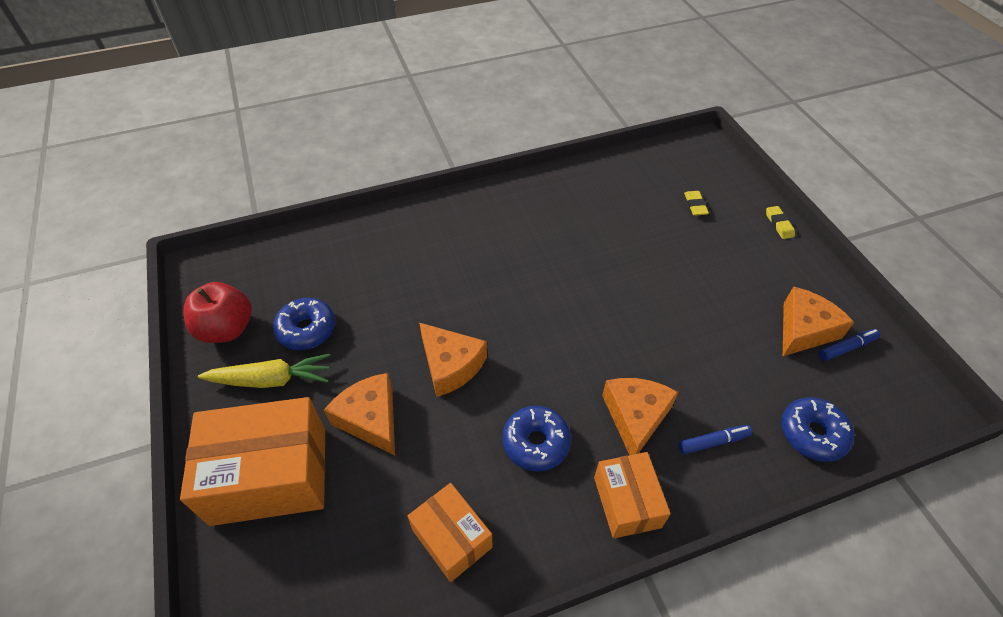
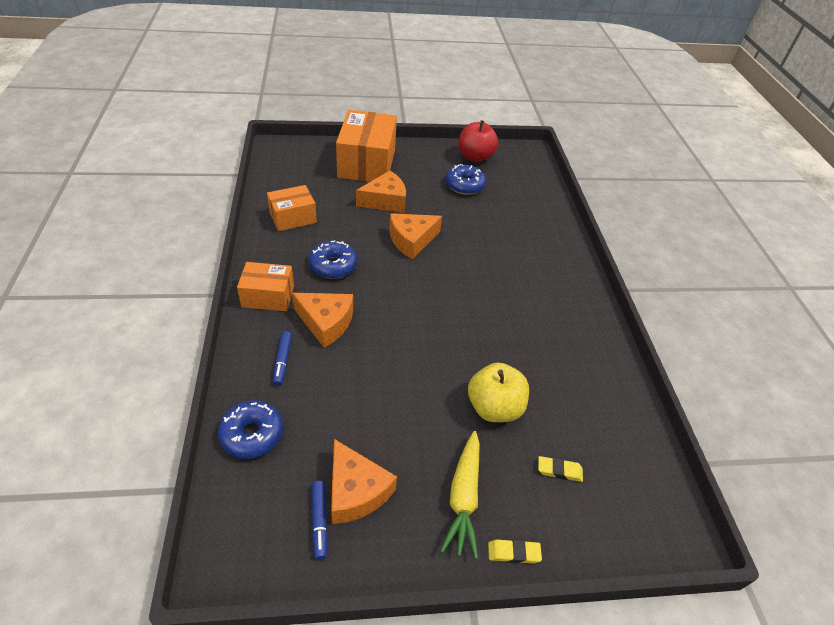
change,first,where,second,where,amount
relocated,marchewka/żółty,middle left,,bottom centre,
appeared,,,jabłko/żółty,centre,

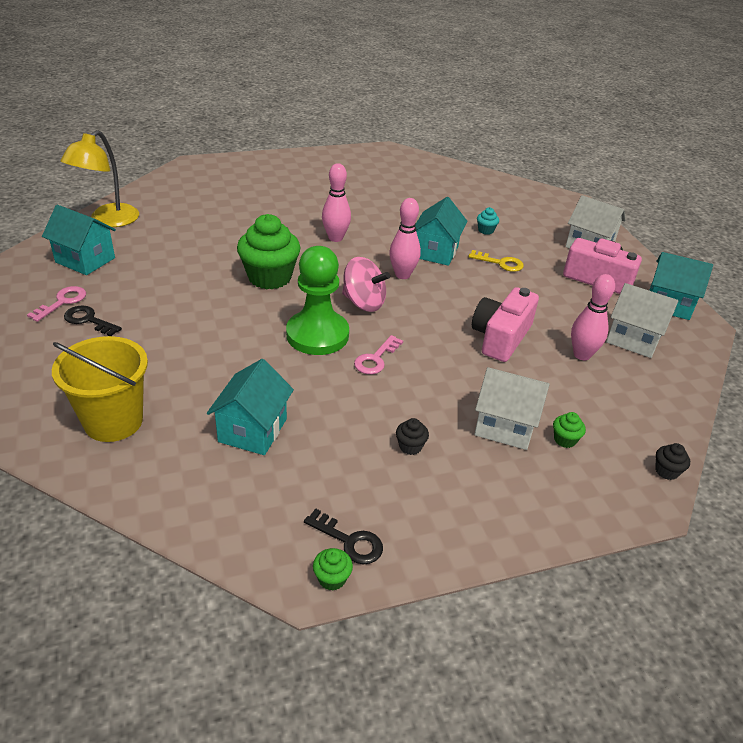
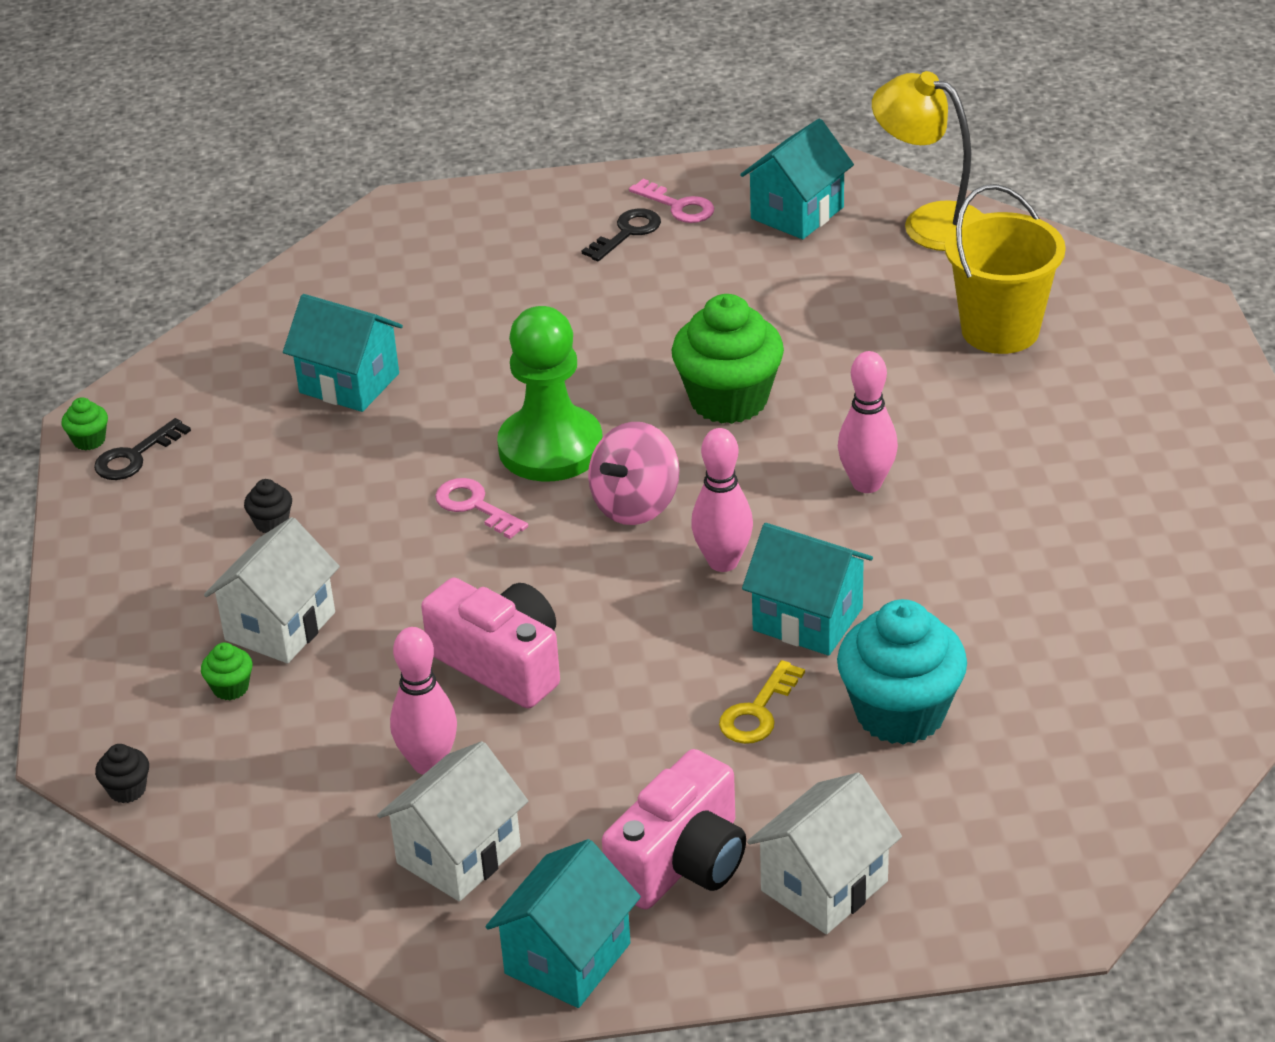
change,first,where,second,where,amount
size,muffinka/turkusowy,top centre,,middle right,x2.41
relocated,wiadro/żółty,middle left,,top right,

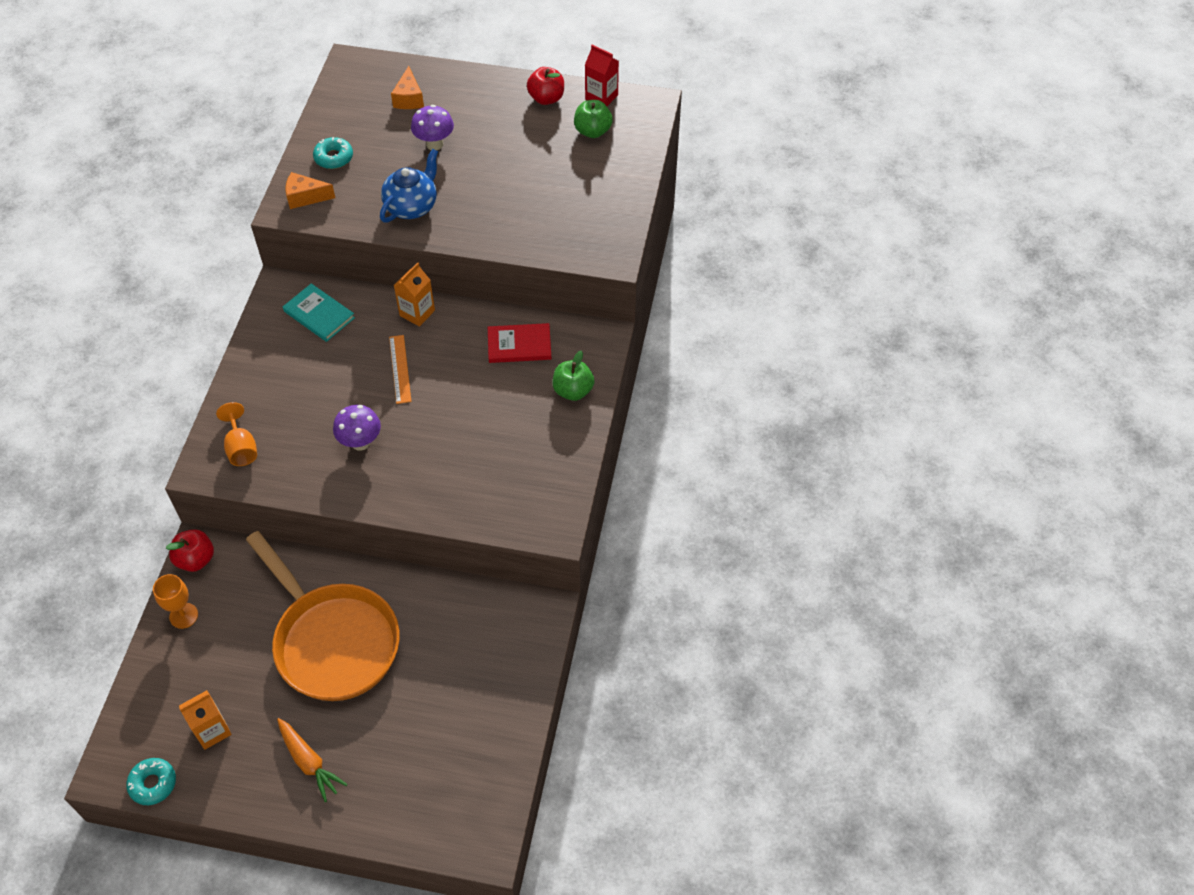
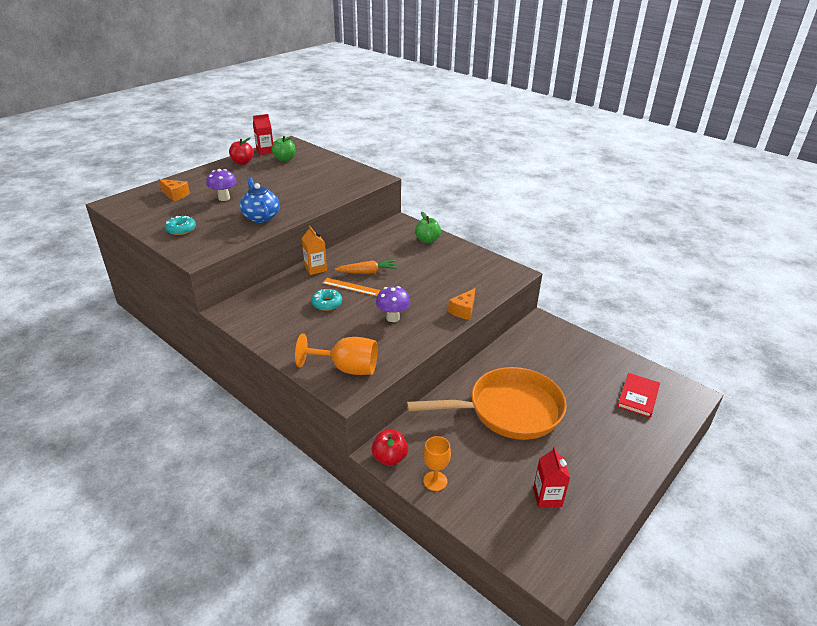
change,first,where,second,where,amount
relocated,ser/pomarańczowy (no. 1 from left in the first image),top left,ser/pomarańczowy (no. 2 from left),centre,
missing,książka/turkusowy,middle left,,,
relocated,książka/czerwony,centre,,middle right,
size,kielich/pomarańczowy (no. 2 from left in the first image),middle left,kielich/pomarańczowy (no. 1 from left),centre,x1.52
colour,karton mleka/pomarańczowy (no. 1 from left),bottom left,karton mleka/czerwony (no. 2 from left),bottom right,
relocated,marchewka/pomarańczowy,bottom left,,centre,
relocated,donut/turkusowy (no. 1 from left in the first image),bottom left,donut/turkusowy (no. 2 from left),centre,

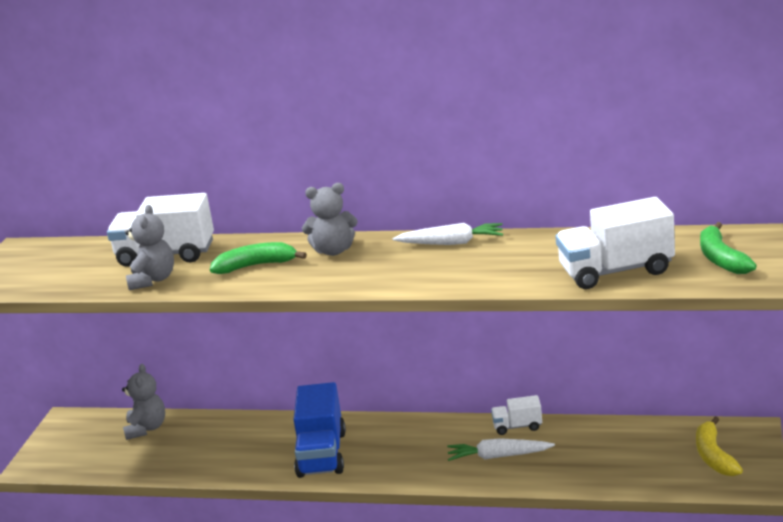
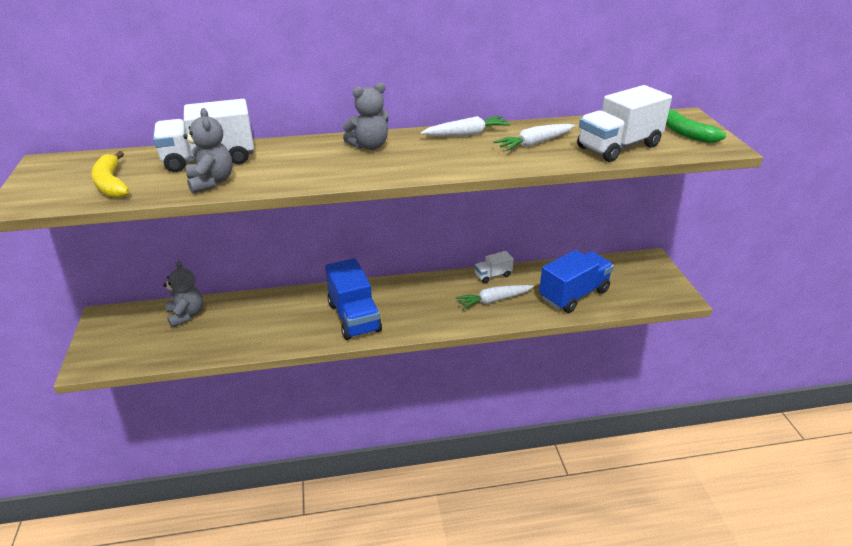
change,first,where,second,where,amount
missing,banan/zielony (no. 1 from left),middle left,,,
relocated,banan/żółty,bottom right,,top left,
appeared,,,marchewka/biały (no. 3 from left),top centre,
appeared,,,ciężarówka/niebieski (no. 2 from left),middle right,

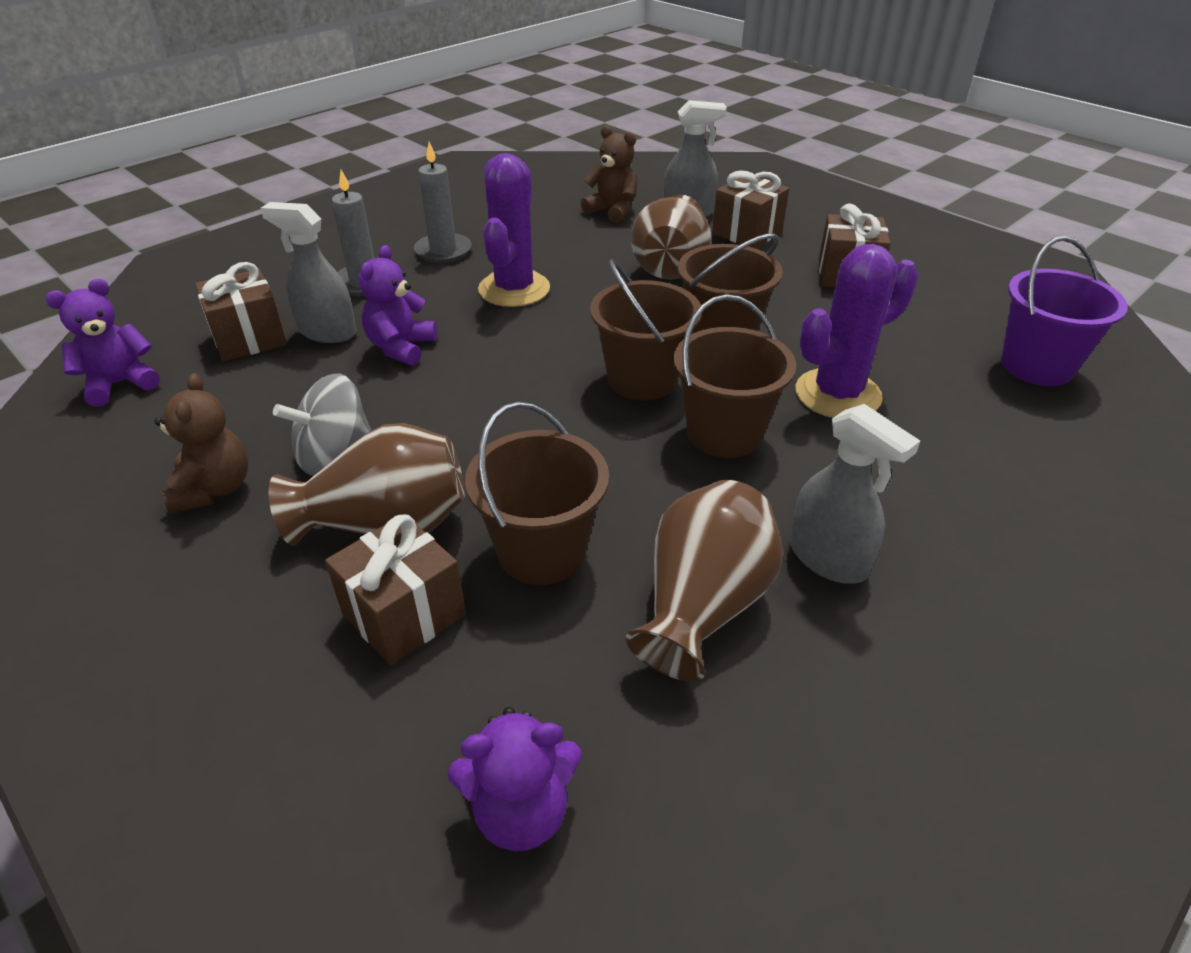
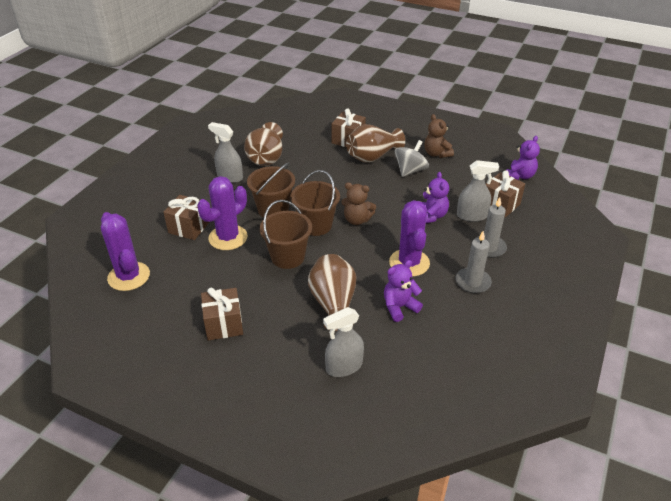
change,first,where,second,where,amount
relocated,miś/brązowy (no. 2 from left in the first image),top centre,miś/brązowy (no. 1 from left),centre,
relocated,prezent/brązowy (no. 3 from left in the first image),top centre,prezent/brązowy (no. 1 from left),middle left,
exchanged,wiadro/fioletowy,top right,kaktus/fioletowy (no. 1 from left),middle left,
missing,wiadro/brązowy (no. 1 from left),centre,,,
relocated,miś/fioletowy (no. 3 from left in the first image),bottom centre,miś/fioletowy (no. 1 from left),centre,

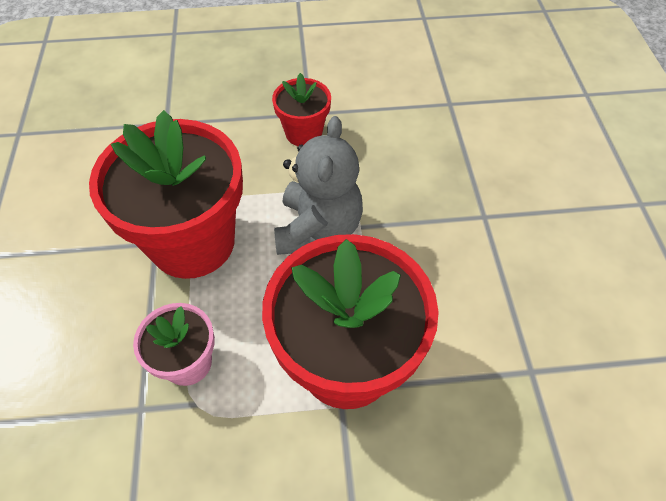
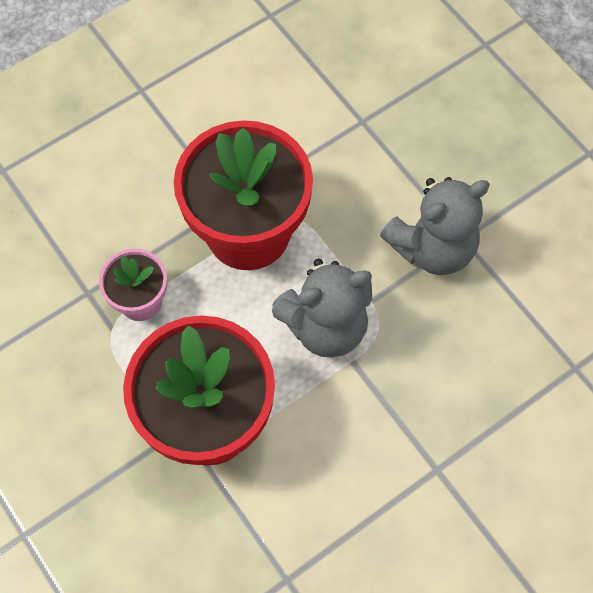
change,first,where,second,where,amount
exchanged,doniczka/czerwony (no. 2 from left),top centre,miś/szary (no. 2 from left),middle right,

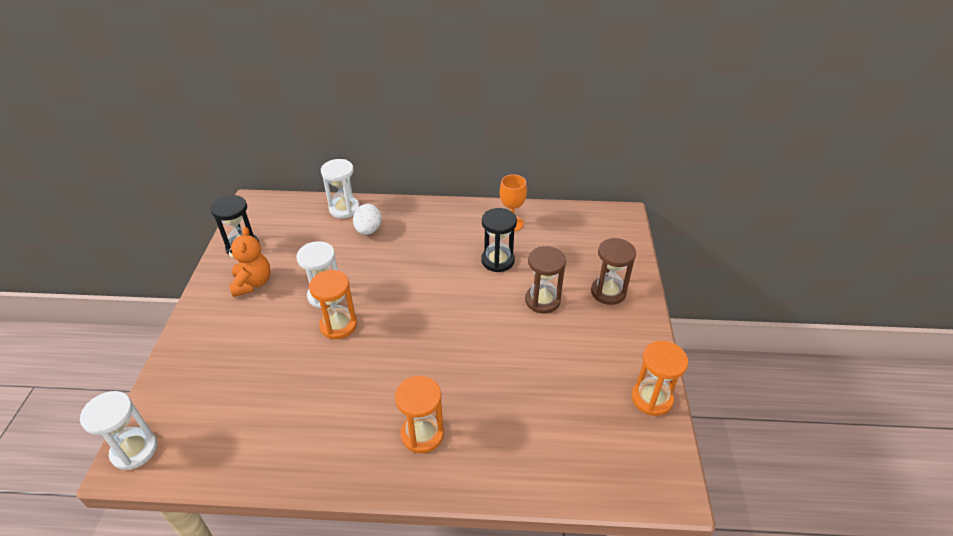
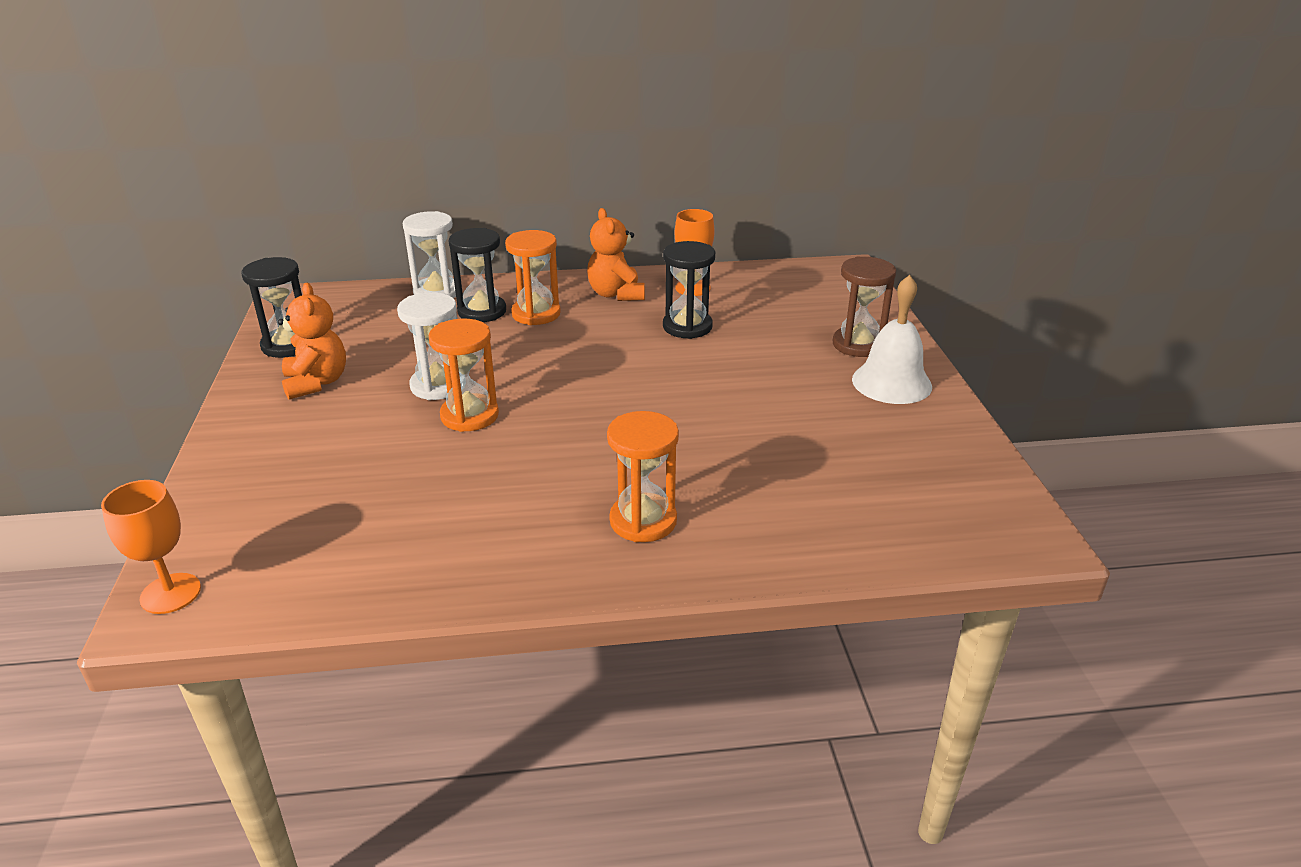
change,first,where,second,where,amount
exchanged,jajko/biały,centre,klepsydra/czarny (no. 2 from left),top centre,
missing,klepsydra/brązowy (no. 1 from left),centre,,,
relocated,klepsydra/pomarańczowy (no. 3 from left in the first image),bottom right,klepsydra/pomarańczowy (no. 2 from left),top centre,
exchanged,klepsydra/biały (no. 1 from left),bottom left,kielich/pomarańczowy (no. 1 from left),middle left,
appeared,,,miś/pomarańczowy (no. 2 from left),top centre,
appeared,,,dzwonek/biały,middle right,

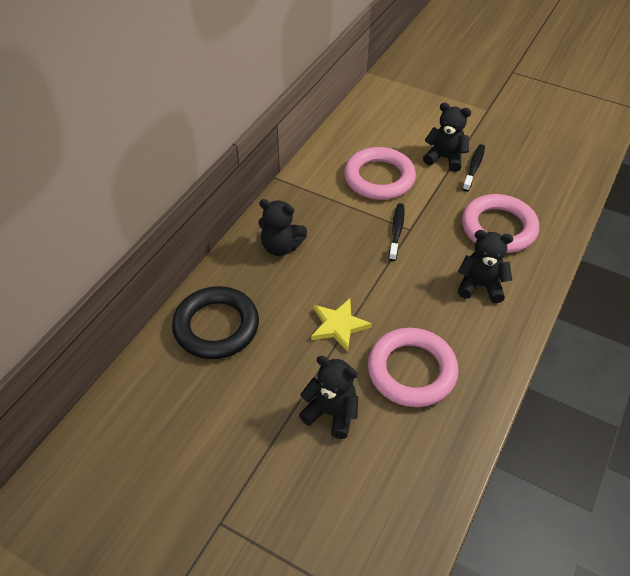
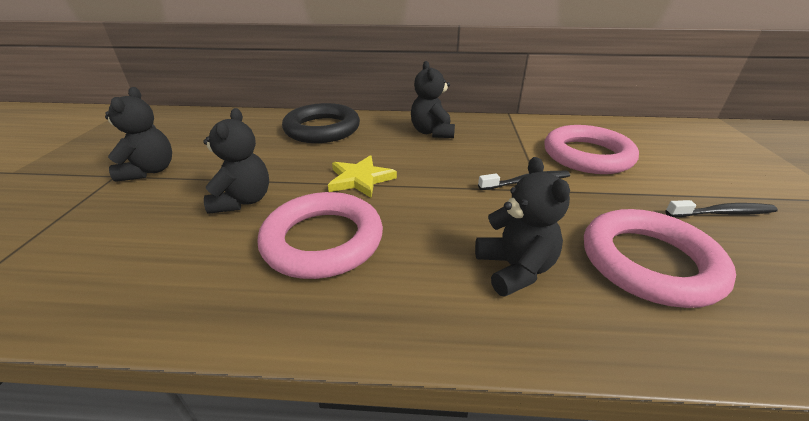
change,first,where,second,where,amount
relocated,miś/czarny (no. 3 from left in the first image),top right,miś/czarny (no. 1 from left),top left,

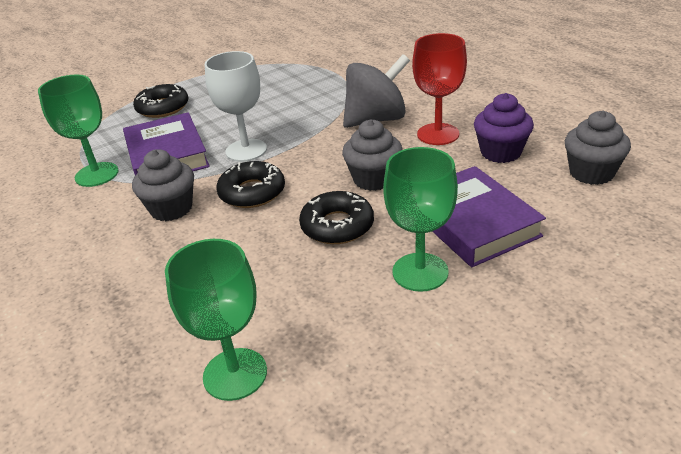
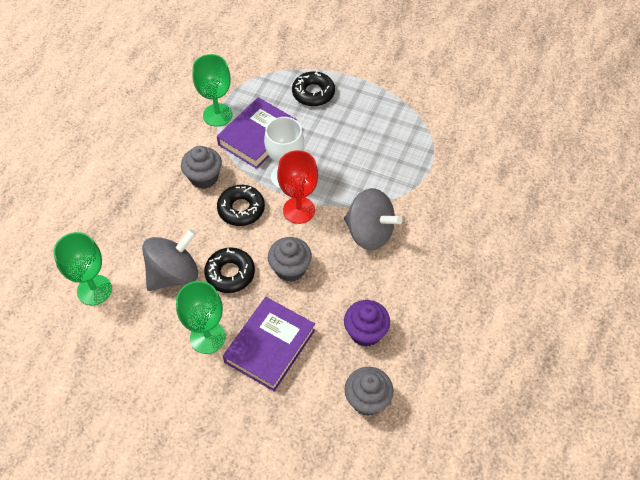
change,first,where,second,where,amount
relocated,kielich/czerwony,top centre,,centre,
appeared,,,bączek/szary (no. 1 from left),middle left,

